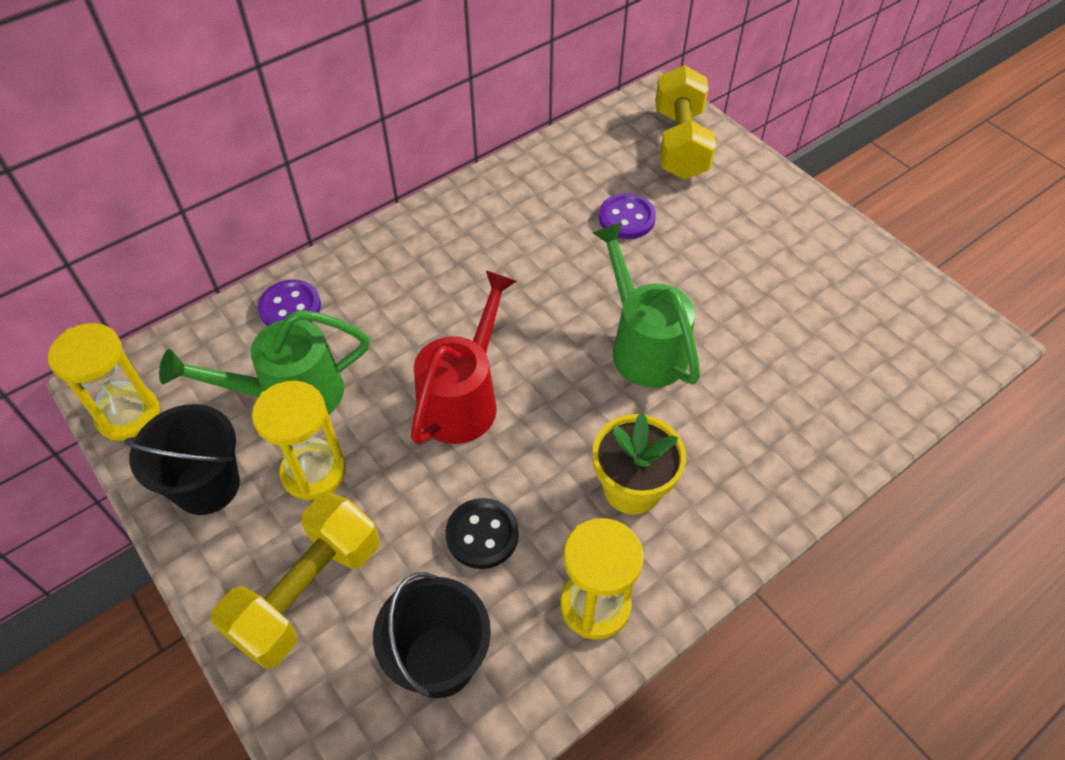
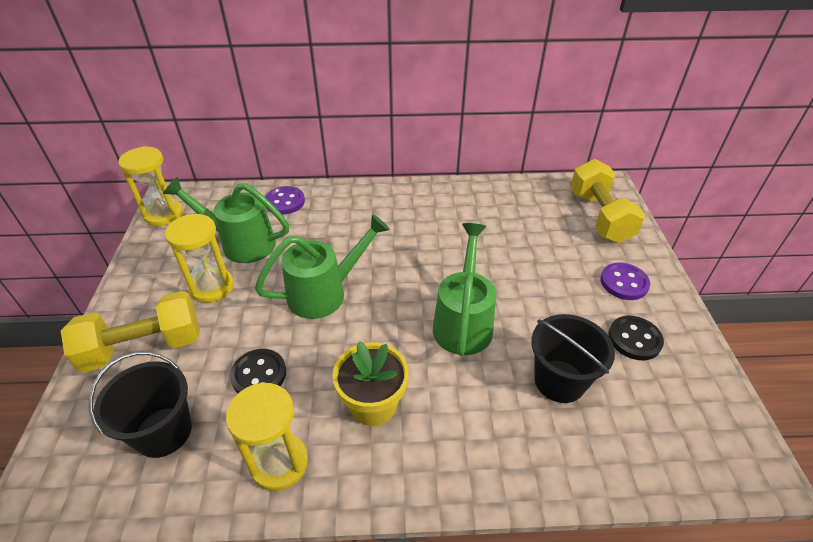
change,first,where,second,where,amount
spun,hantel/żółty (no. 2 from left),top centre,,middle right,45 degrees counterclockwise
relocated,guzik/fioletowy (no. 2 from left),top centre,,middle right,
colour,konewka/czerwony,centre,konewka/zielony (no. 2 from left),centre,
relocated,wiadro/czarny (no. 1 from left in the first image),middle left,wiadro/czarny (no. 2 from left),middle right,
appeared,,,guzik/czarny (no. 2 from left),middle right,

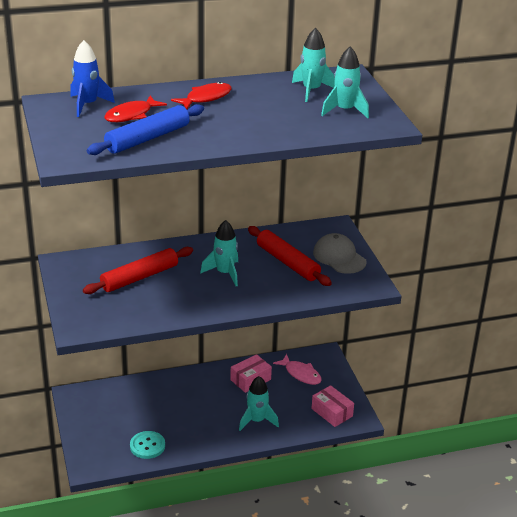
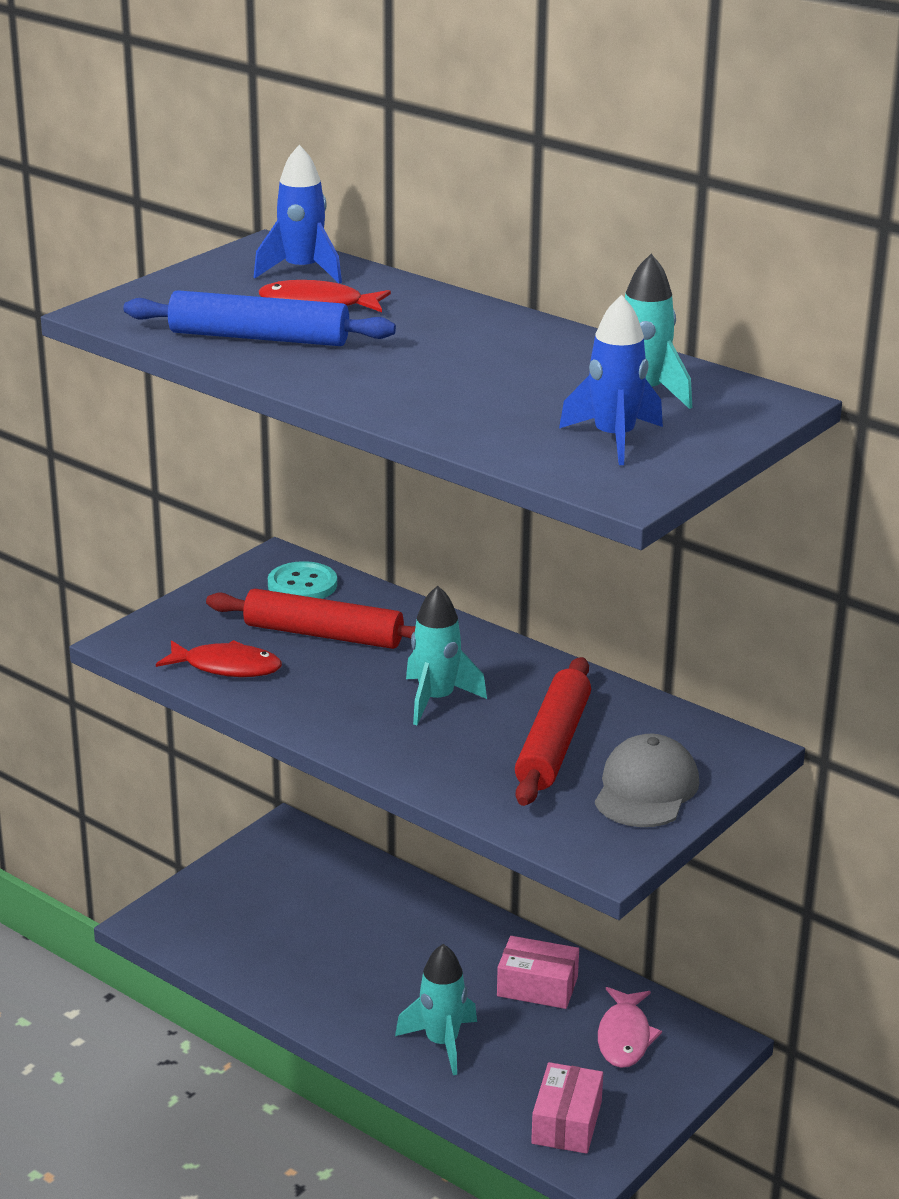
change,first,where,second,where,amount
colour,rakieta/turkusowy (no. 4 from left),top right,rakieta/niebieski (no. 2 from left),top right,
relocated,ryba/czerwony (no. 2 from left in the first image),top centre,ryba/czerwony (no. 1 from left),middle left,
relocated,guzik/turkusowy,bottom left,,centre,

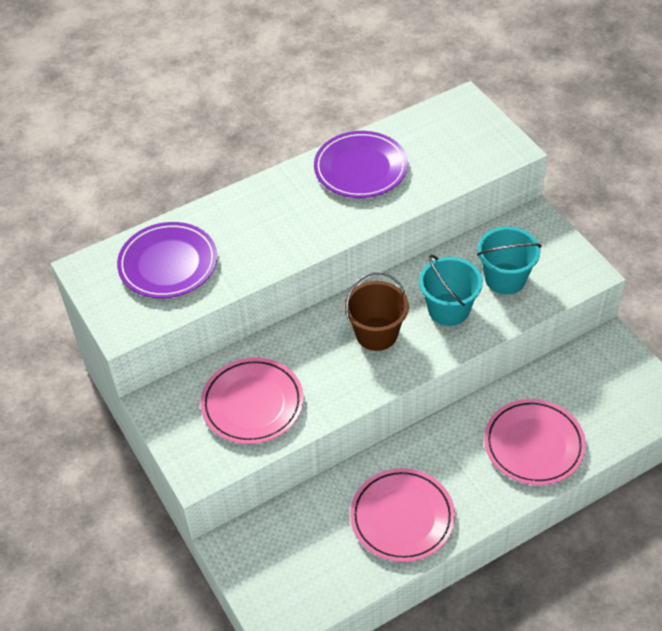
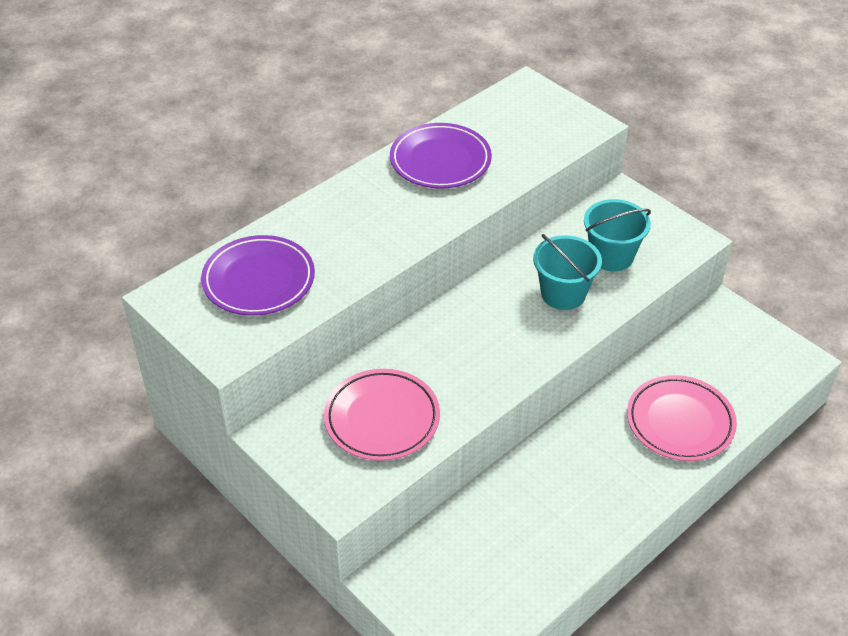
change,first,where,second,where,amount
missing,wiadro/brązowy,centre,,,
missing,talerz/różowy (no. 2 from left),bottom centre,,,

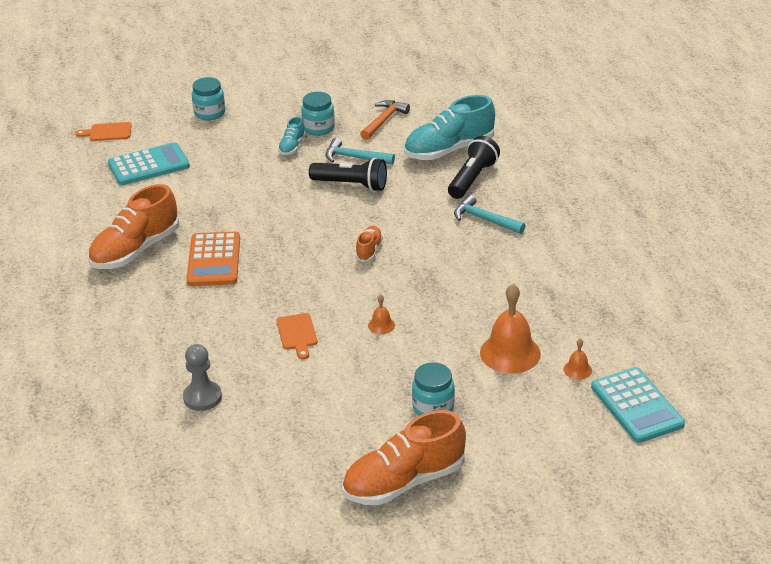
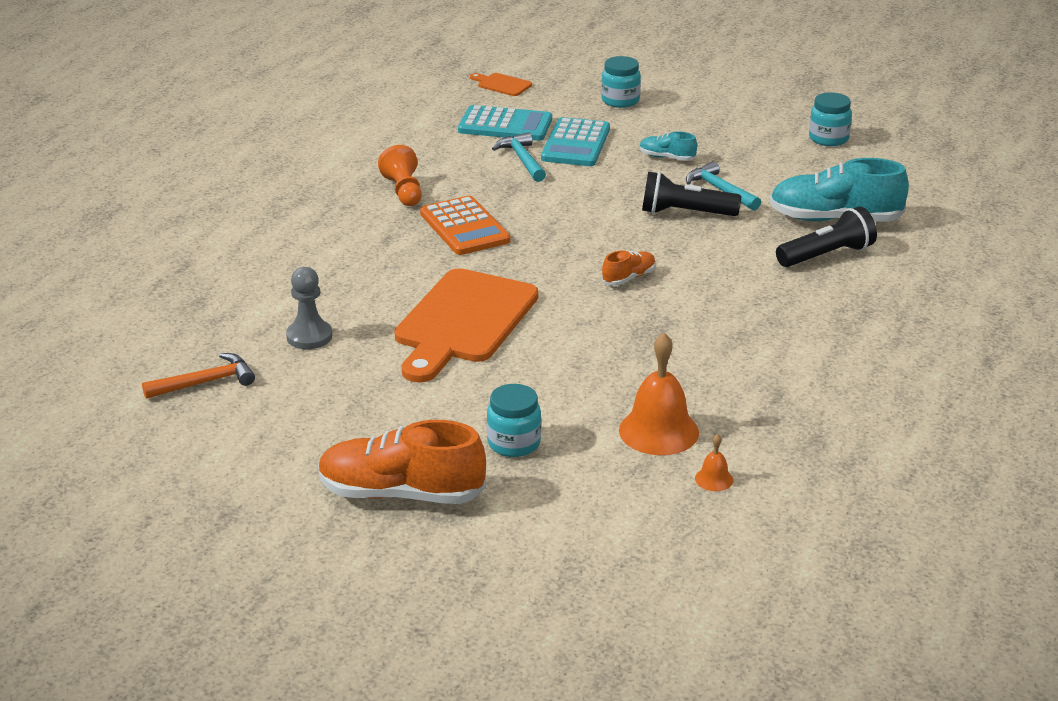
change,first,where,second,where,amount
relocated,słoik/turkusowy (no. 2 from left in the first image),top centre,słoik/turkusowy (no. 3 from left),top right,
relocated,młotek/pomarańczowy,top centre,,middle left,
spun,but/turkusowy (no. 1 from left),top centre,,top centre,60 degrees clockwise
spun,latarka/czarny (no. 1 from left),top centre,,top centre,135 degrees clockwise
exchanged,but/pomarańczowy (no. 1 from left),middle left,pionek/pomarańczowy,top centre,
relocated,młotek/turkusowy (no. 2 from left in the first image),centre,młotek/turkusowy (no. 1 from left),top centre,
spun,kalkulator/pomarańczowy,middle left,,top centre,60 degrees counterclockwise
missing,dzwonek/pomarańczowy (no. 1 from left),centre,,,
size,deska do krojenia/pomarańczowy (no. 2 from left in the first image),centre,deska do krojenia/pomarańczowy (no. 1 from left),centre,x2.41
relocated,kalkulator/turkusowy (no. 2 from left),bottom right,,top centre,

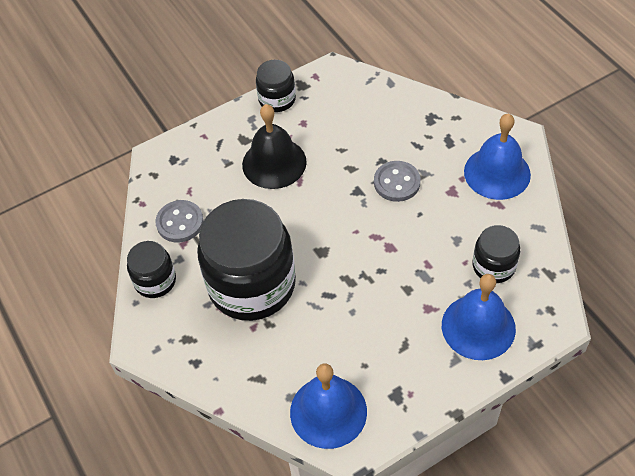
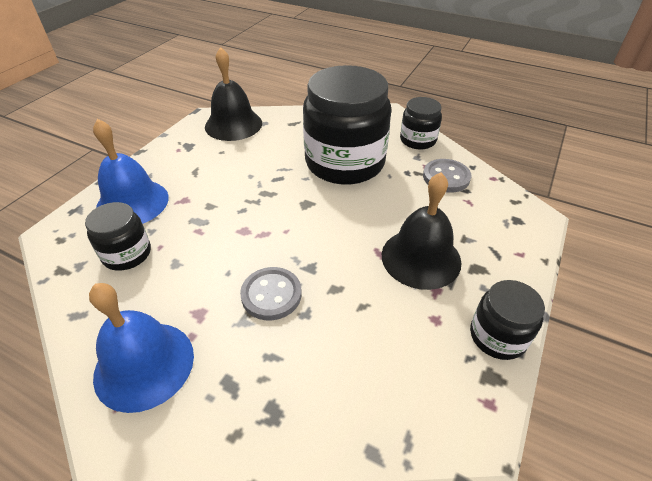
change,first,where,second,where,amount
colour,dzwonek/niebieski (no. 1 from left),bottom centre,dzwonek/czarny (no. 1 from left),top centre,

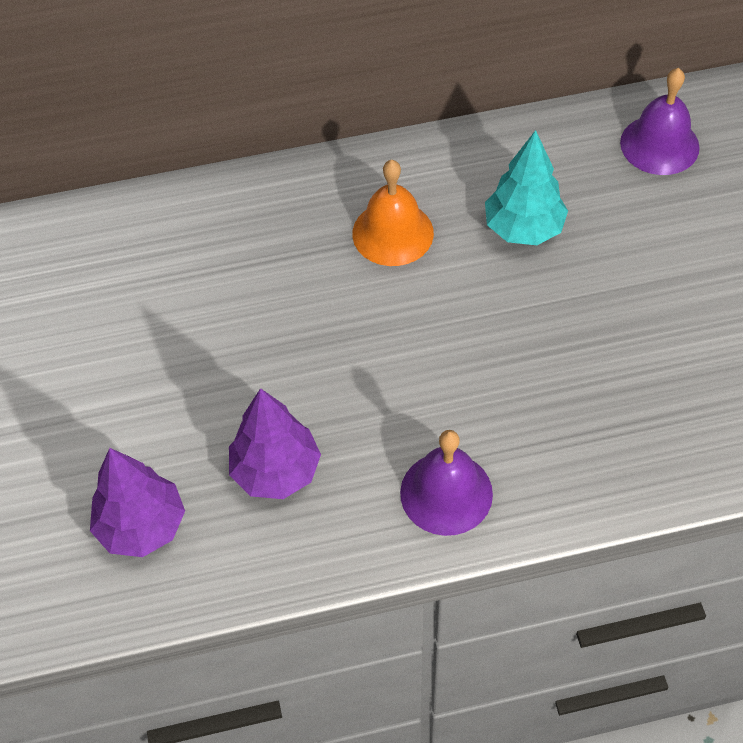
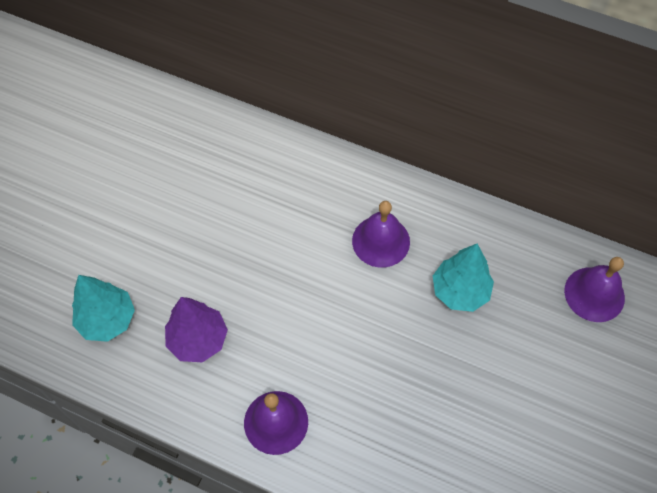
change,first,where,second,where,amount
colour,dzwonek/pomarańczowy,top centre,dzwonek/fioletowy (no. 2 from left),centre,
colour,drzewko/fioletowy (no. 1 from left),bottom left,drzewko/turkusowy (no. 1 from left),middle left,

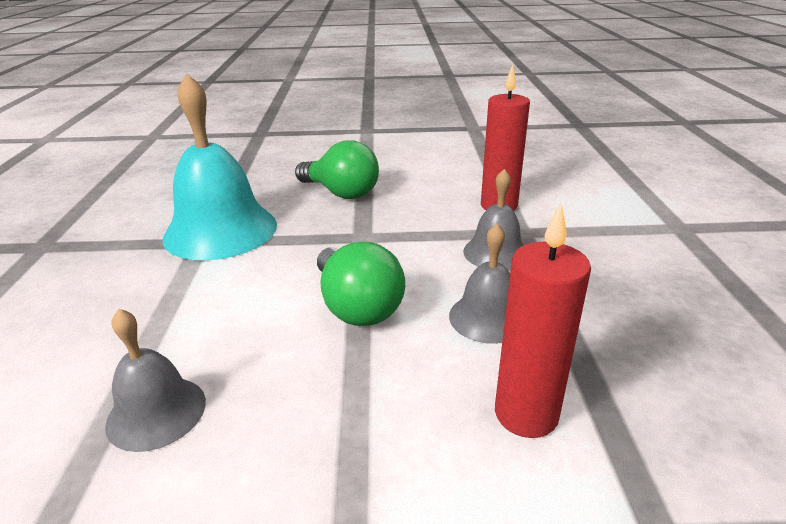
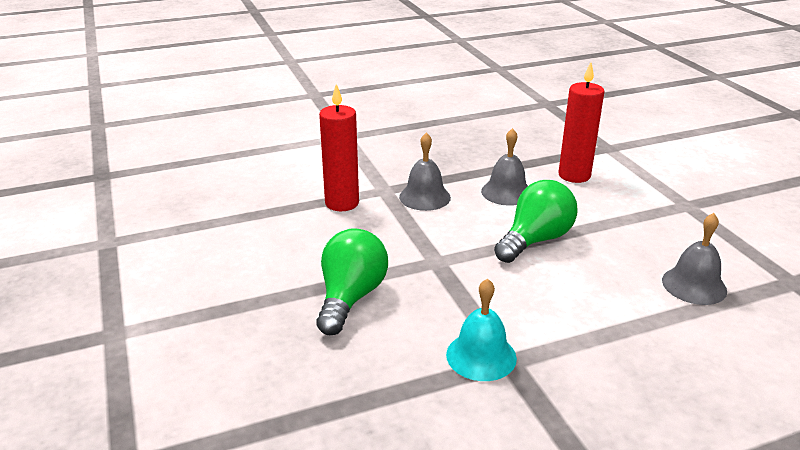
change,first,where,second,where,amount
size,dzwonek/turkusowy,top left,,bottom centre,x0.54

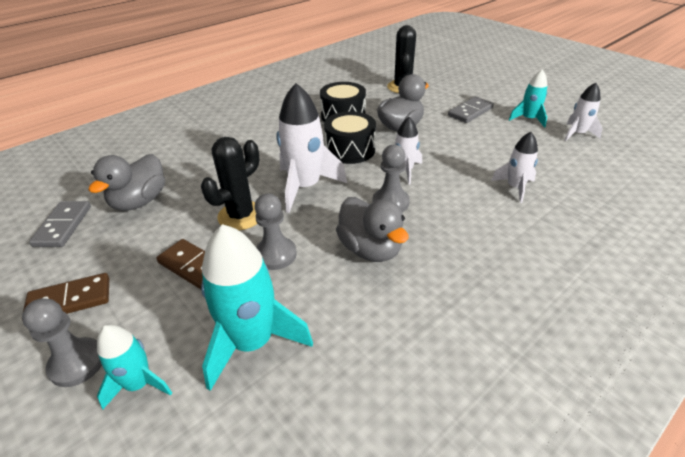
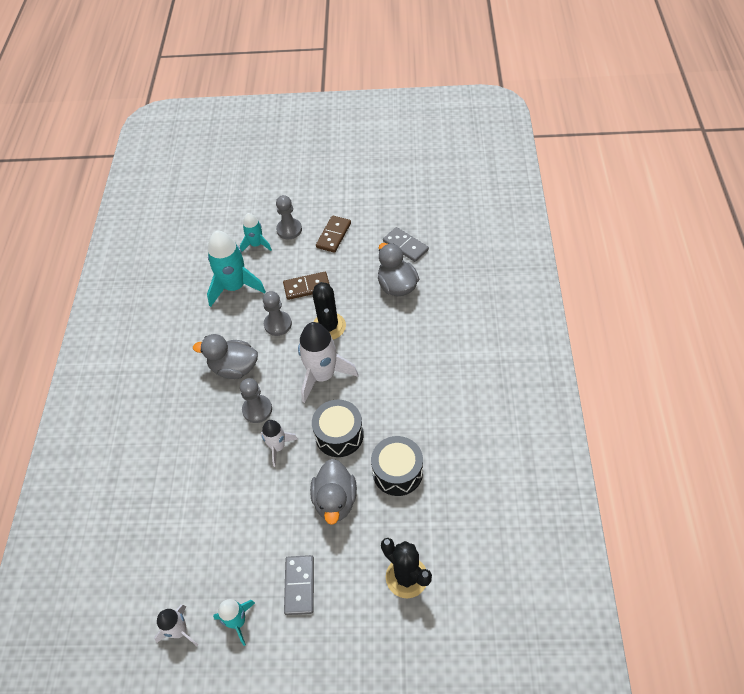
change,first,where,second,where,amount
missing,rakieta/biały (no. 3 from left),middle right,,,

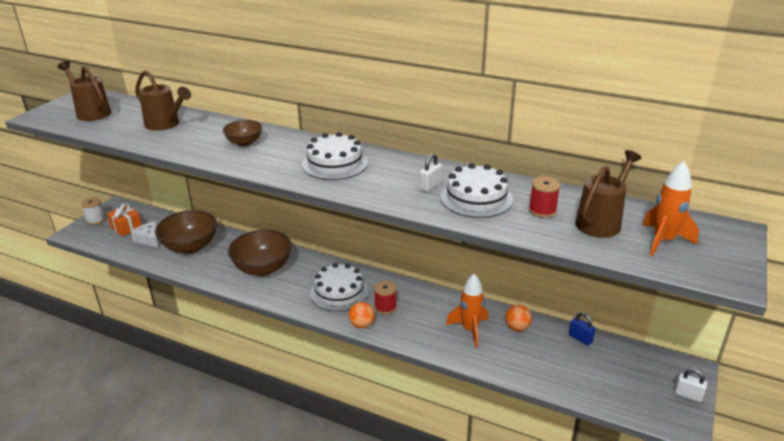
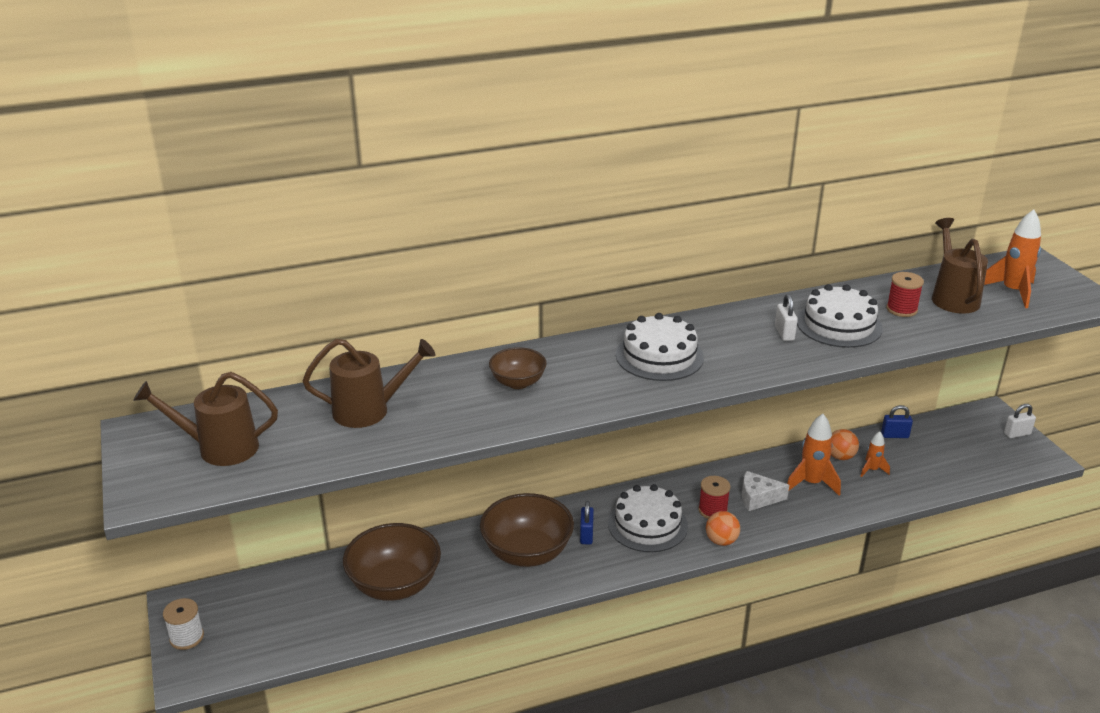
change,first,where,second,where,amount
missing,prezent/pomarańczowy,middle left,,,
relocated,ser/biały,middle left,,bottom right,
appeared,,,rakieta/pomarańczowy (no. 2 from left),middle right,
appeared,,,kłódka/niebieski (no. 1 from left),bottom centre,

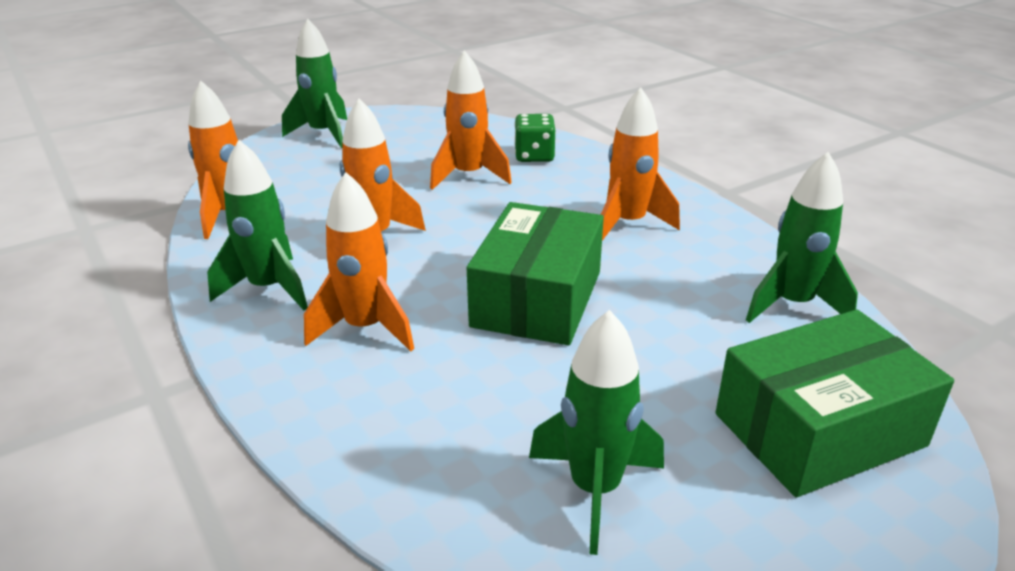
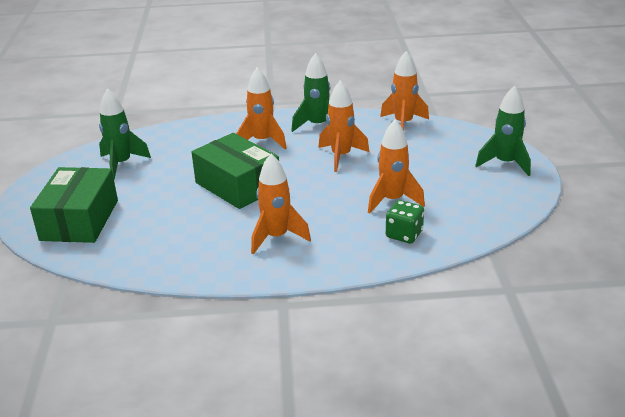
change,first,where,second,where,amount
missing,rakieta/zielony (no. 4 from left),middle right,,,

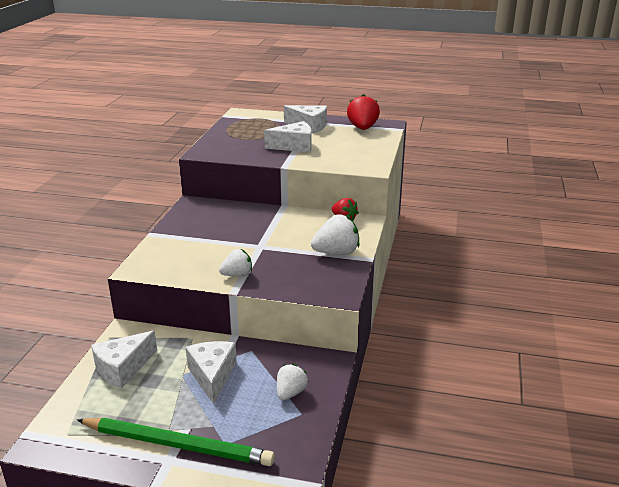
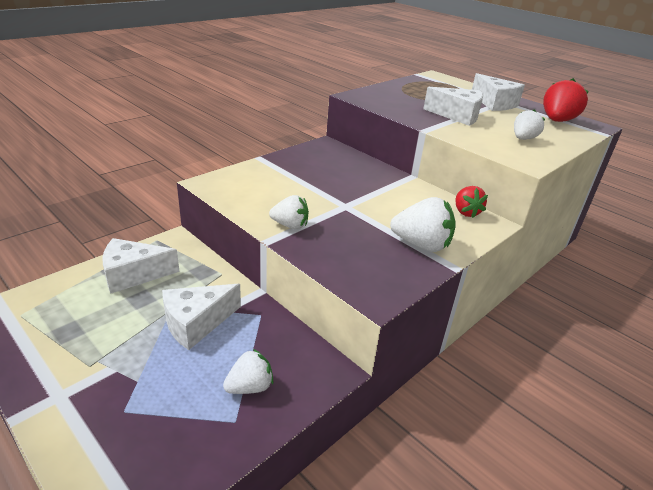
change,first,where,second,where,amount
spun,ser/biały (no. 2 from left),bottom centre,,middle left,150 degrees counterclockwise
missing,ołówek/zielony,bottom left,,,
appeared,,,truskawka/biały (no. 4 from left),top right,

